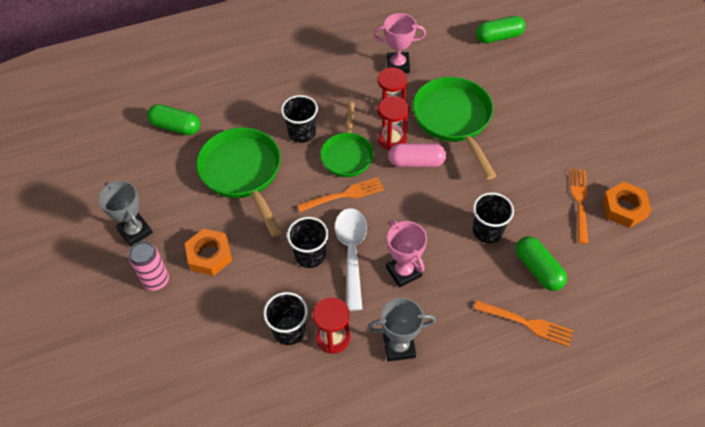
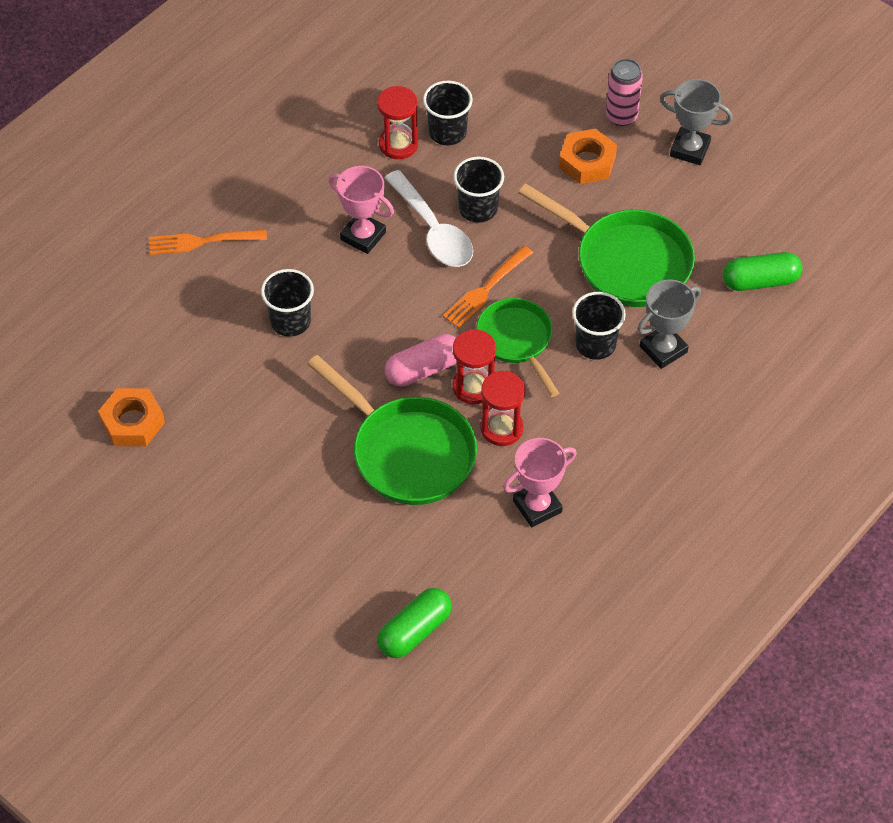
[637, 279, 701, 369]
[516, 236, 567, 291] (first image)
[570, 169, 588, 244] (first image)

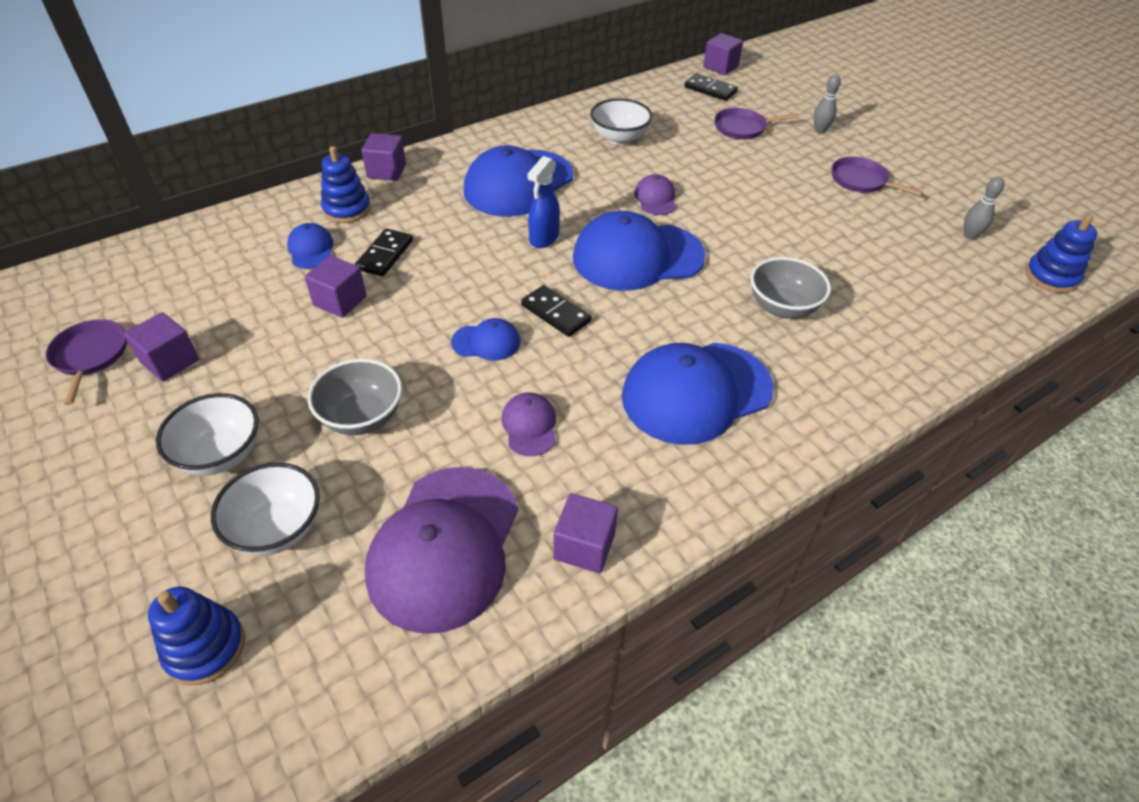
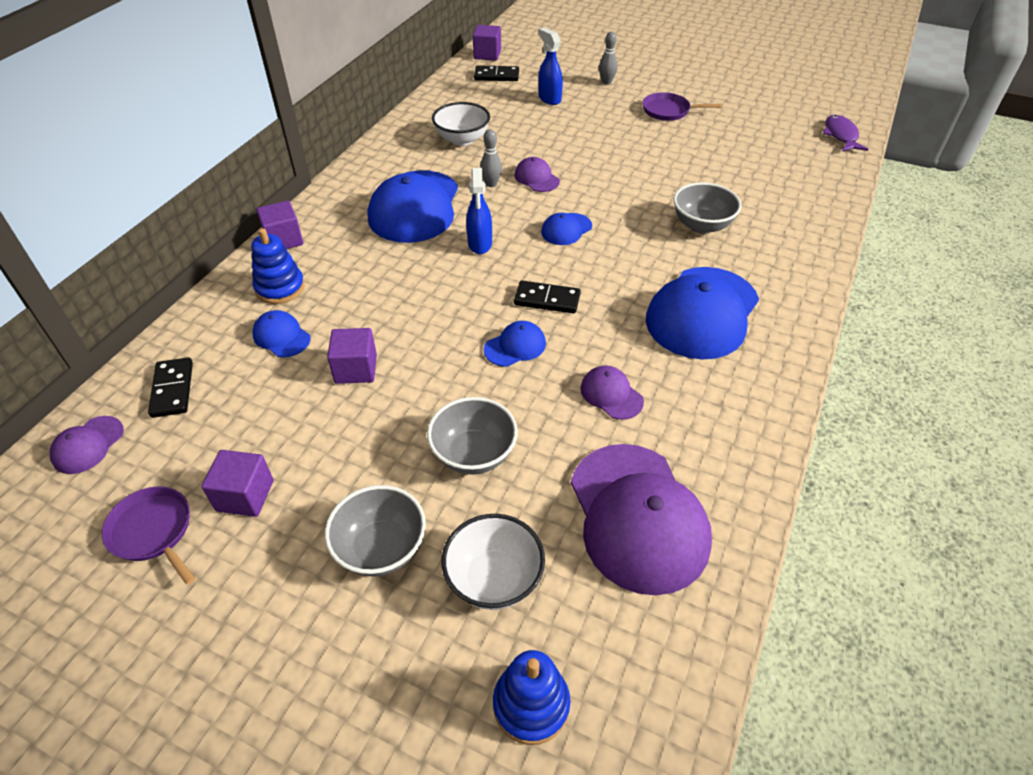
[325, 485, 426, 576]
[148, 357, 193, 418]
[553, 493, 618, 573] (first image)
[541, 213, 592, 245]
[538, 27, 563, 105]
[480, 129, 502, 187]
[823, 115, 869, 151]
[50, 416, 124, 474]

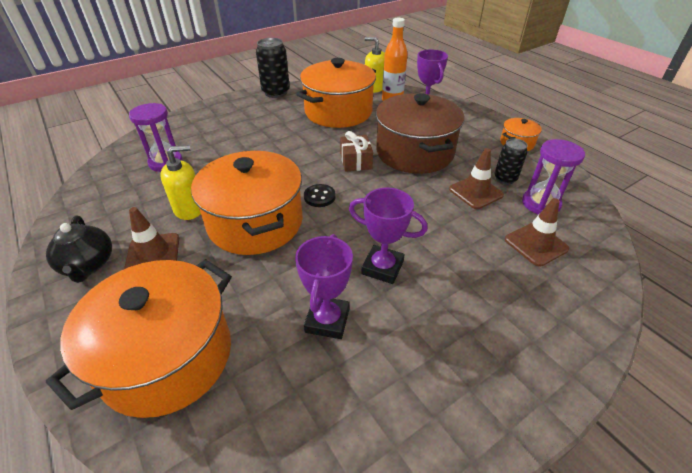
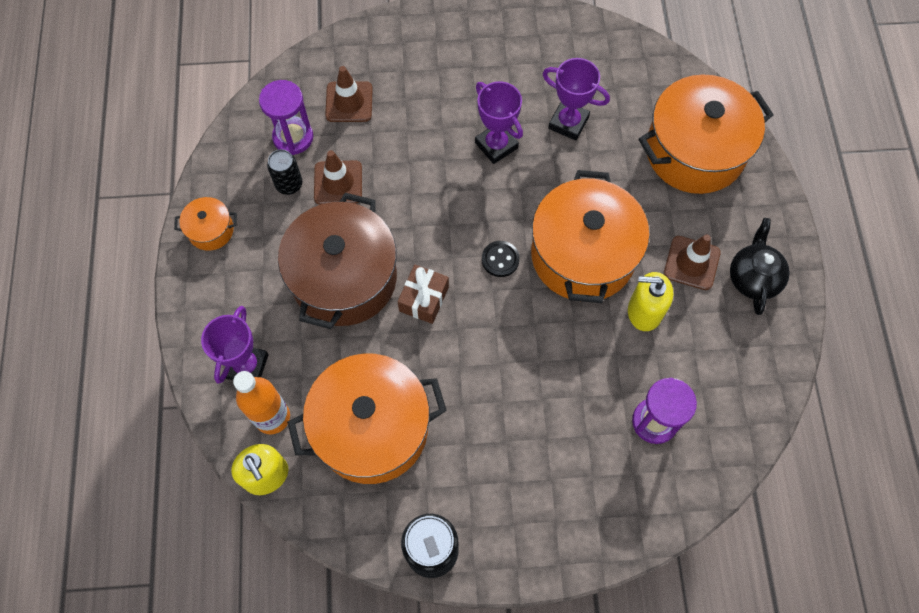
[543, 58, 610, 141]

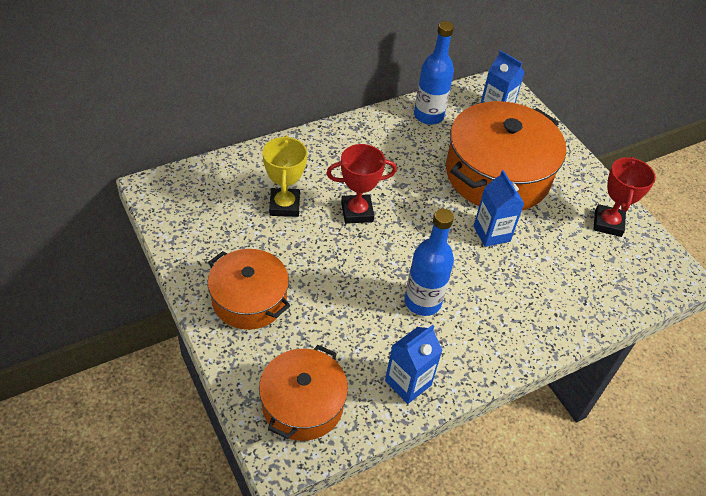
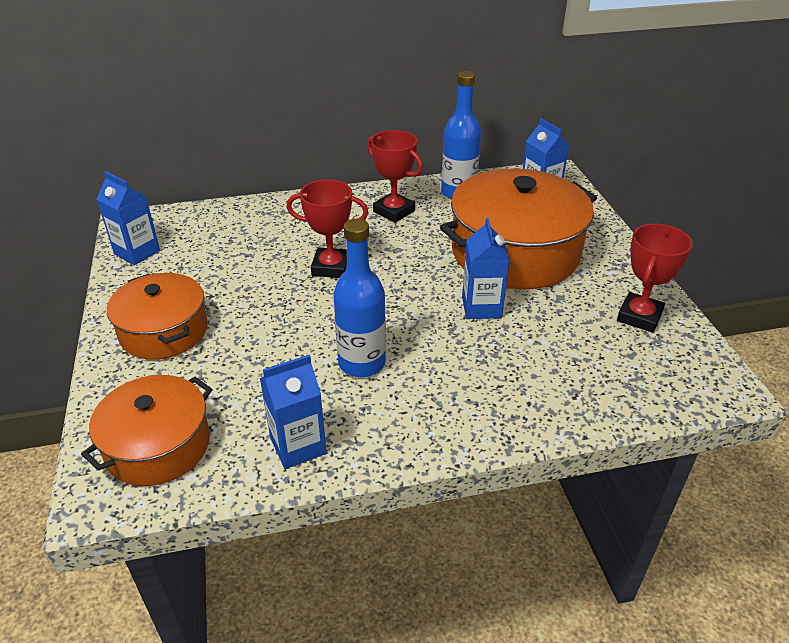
[262, 135, 308, 217] (first image)
[97, 171, 160, 265]
[367, 130, 423, 223]

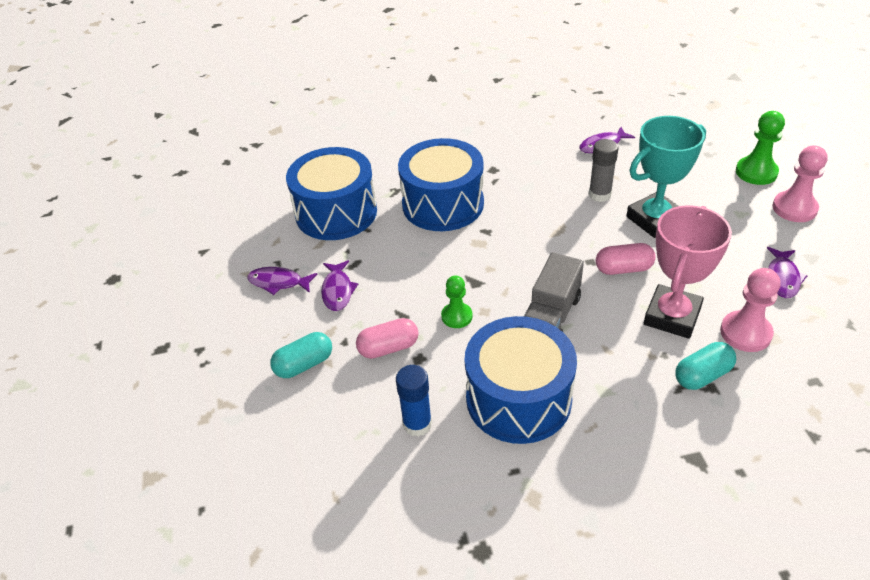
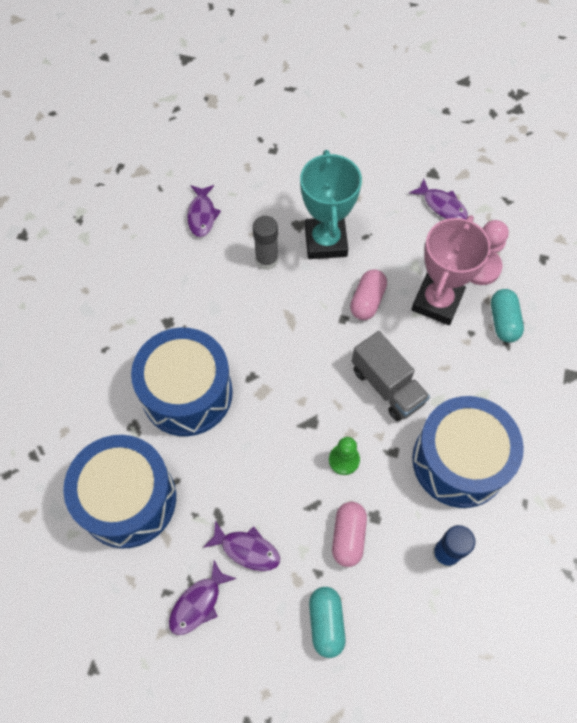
[411, 215, 491, 325]
[736, 111, 785, 185] (first image)
[773, 145, 828, 222] (first image)

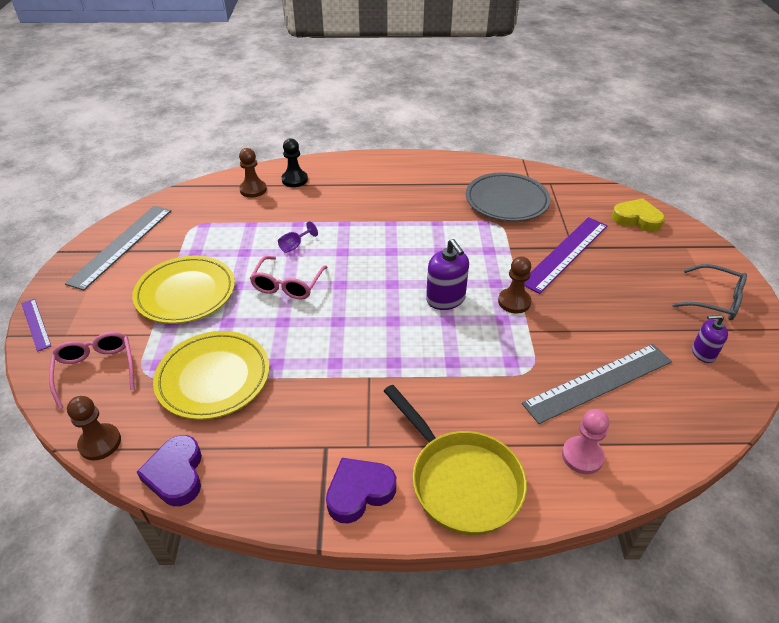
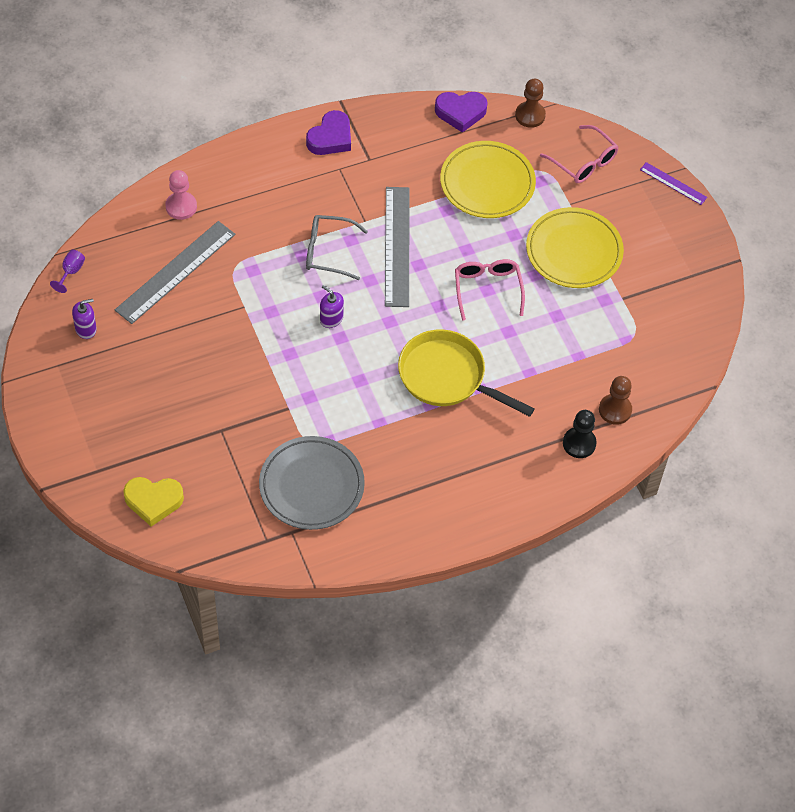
[385, 187, 409, 307]
[435, 92, 488, 133]
[50, 250, 85, 293]
[398, 329, 535, 417]
[320, 285, 344, 328]
[498, 256, 531, 314] (first image)
[524, 217, 608, 294] (first image)
[306, 215, 368, 280]

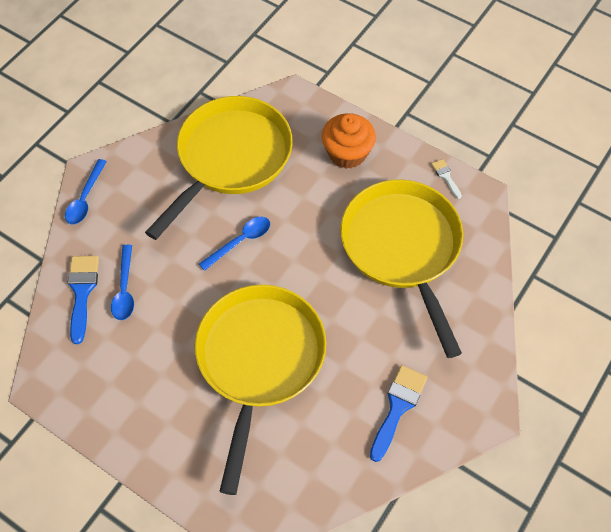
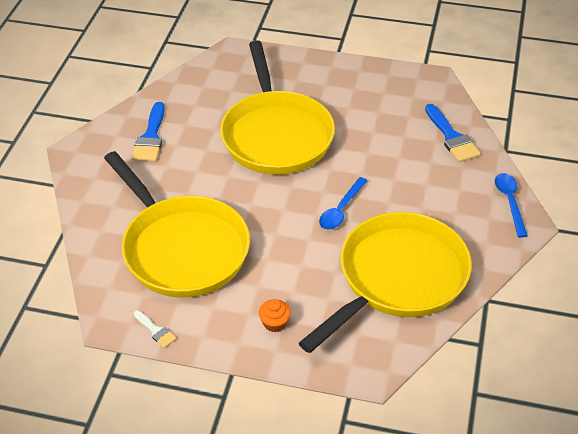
[111, 245, 134, 320] (first image)
[299, 212, 472, 353]
[259, 299, 291, 332]

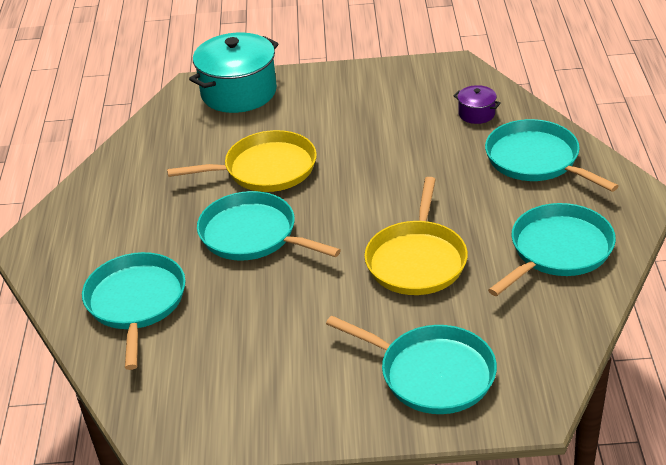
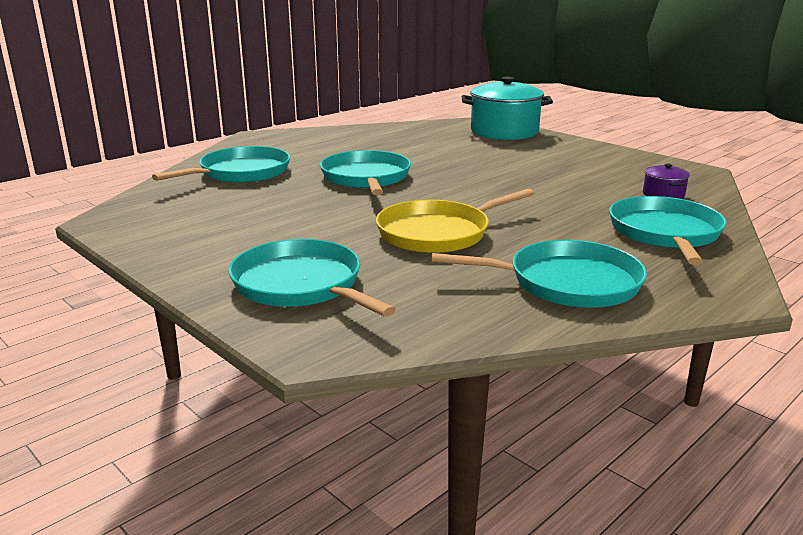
[167, 130, 317, 192] (first image)
[228, 239, 396, 317]

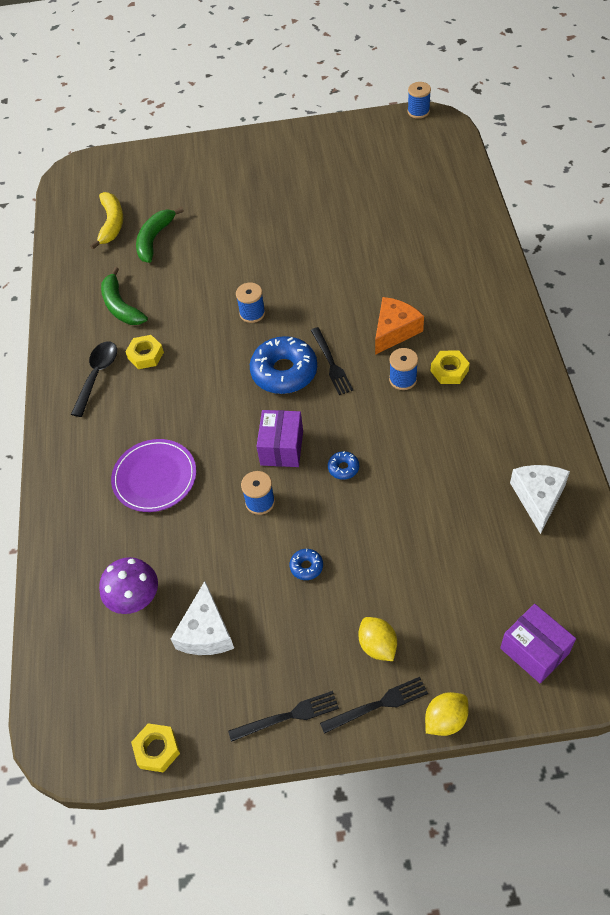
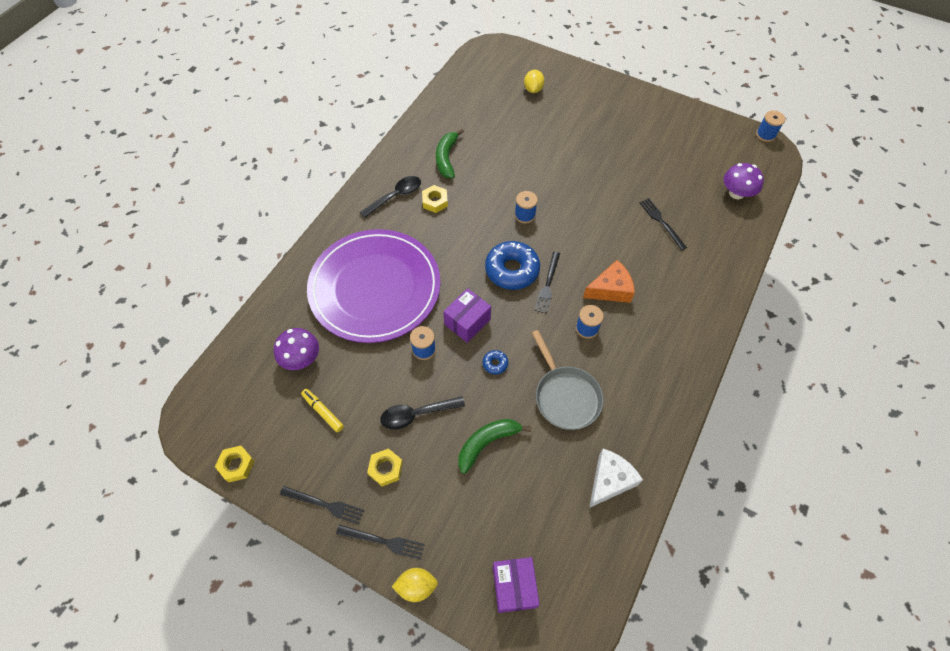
[90, 192, 123, 249] (first image)
[307, 229, 441, 343]
[458, 419, 532, 474]
[301, 389, 344, 432]
[380, 396, 465, 430]
[524, 70, 545, 93]
[367, 448, 403, 487]
[532, 330, 604, 430]
[639, 198, 687, 251]
[723, 163, 764, 199]

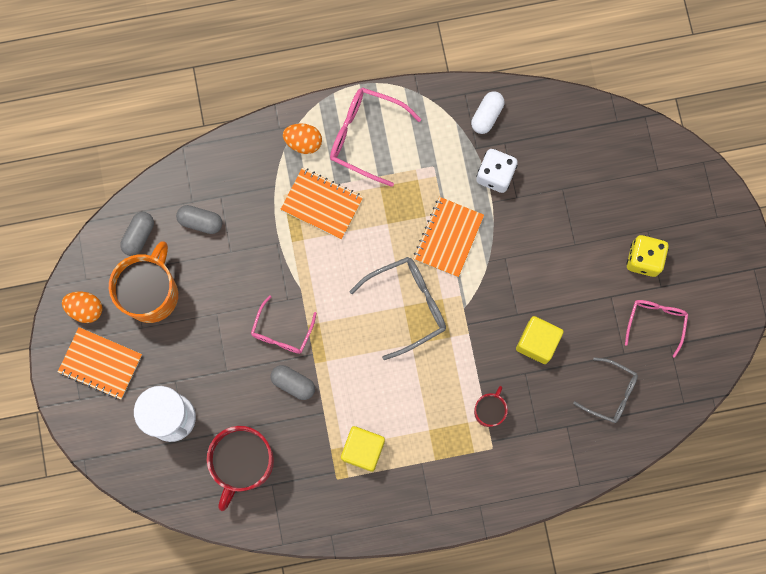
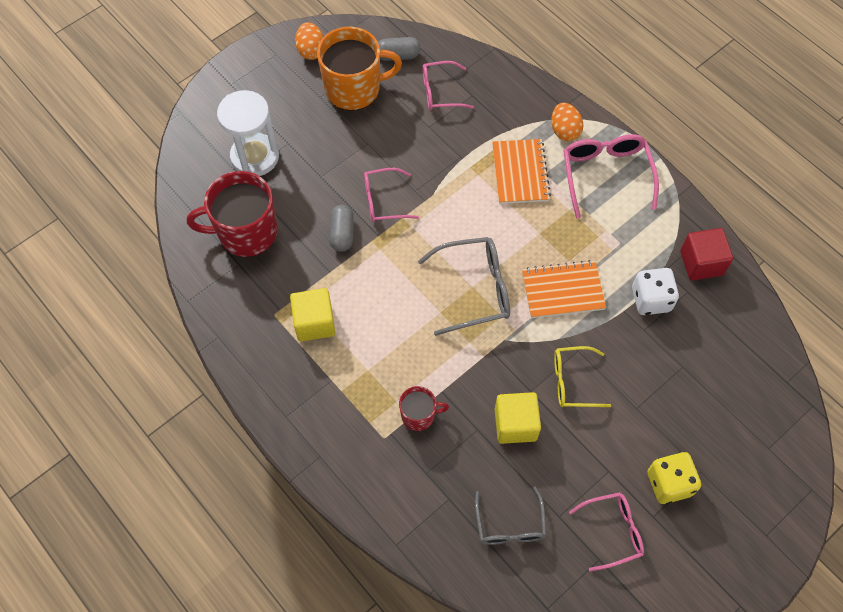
[58, 327, 142, 400] (first image)
[422, 61, 474, 110]
[418, 237, 510, 336]
[680, 228, 733, 281]
[554, 346, 611, 407]

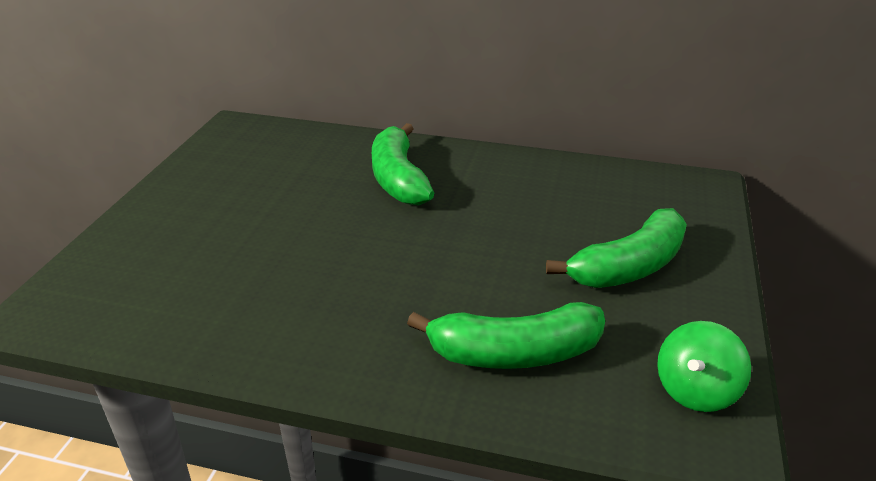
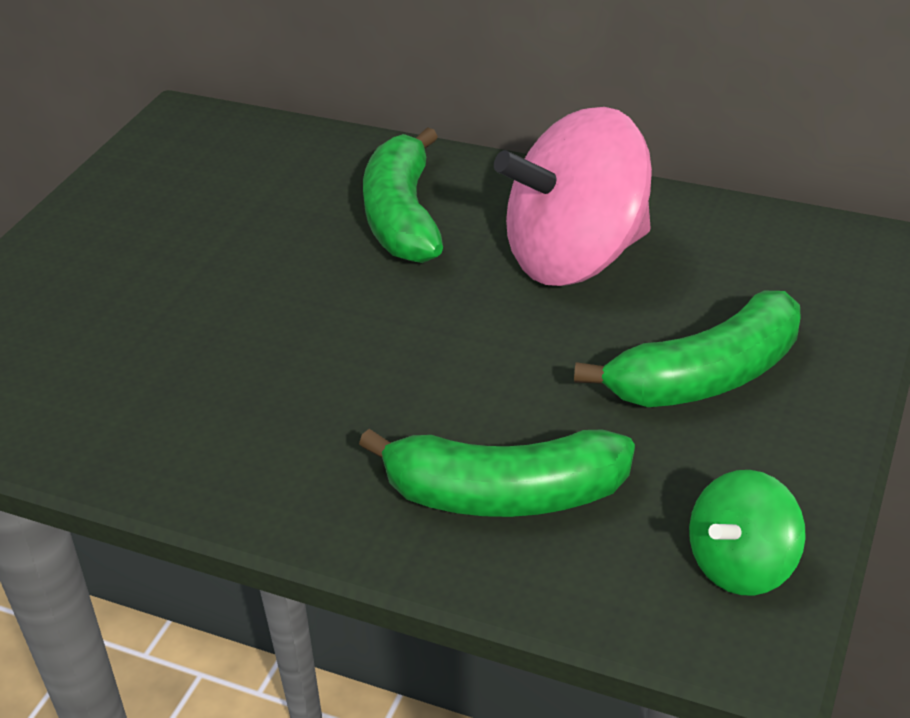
[494, 107, 652, 286]

